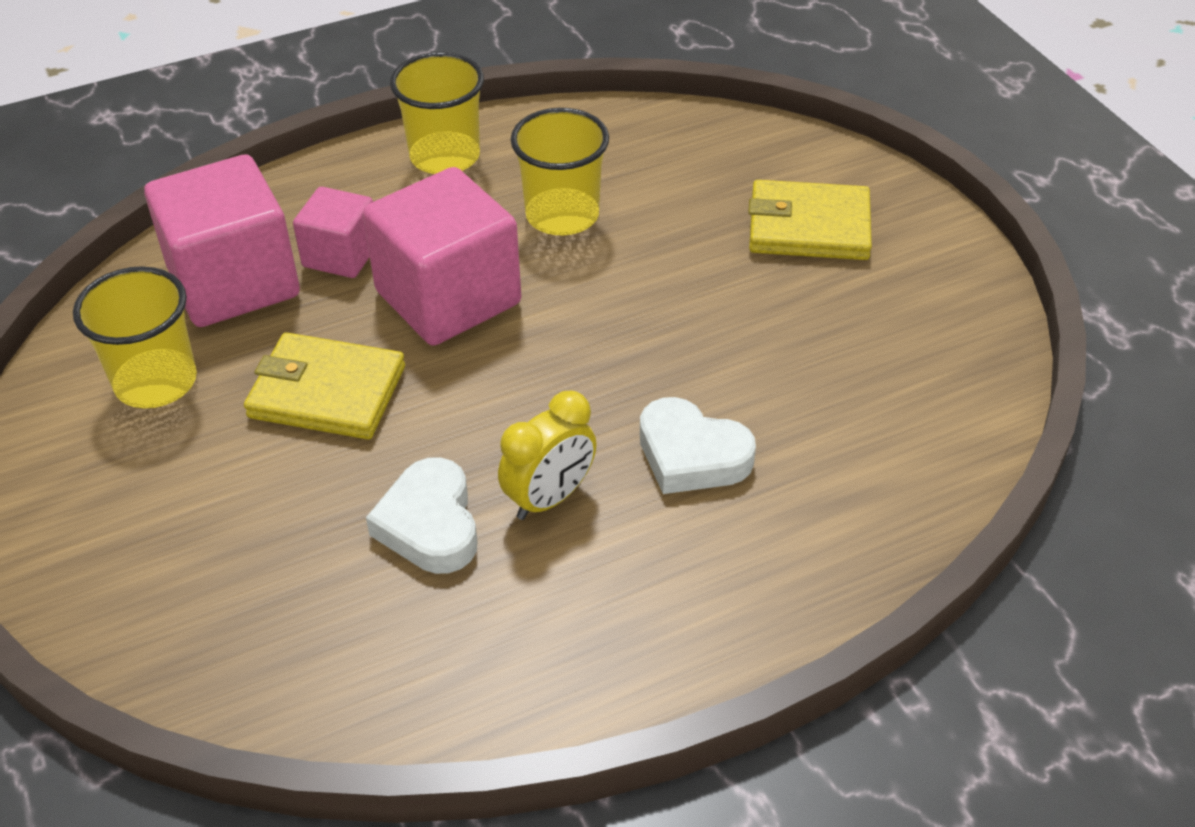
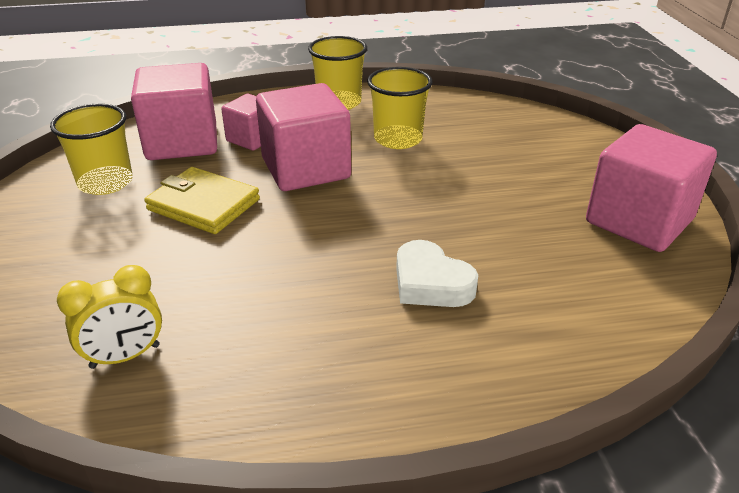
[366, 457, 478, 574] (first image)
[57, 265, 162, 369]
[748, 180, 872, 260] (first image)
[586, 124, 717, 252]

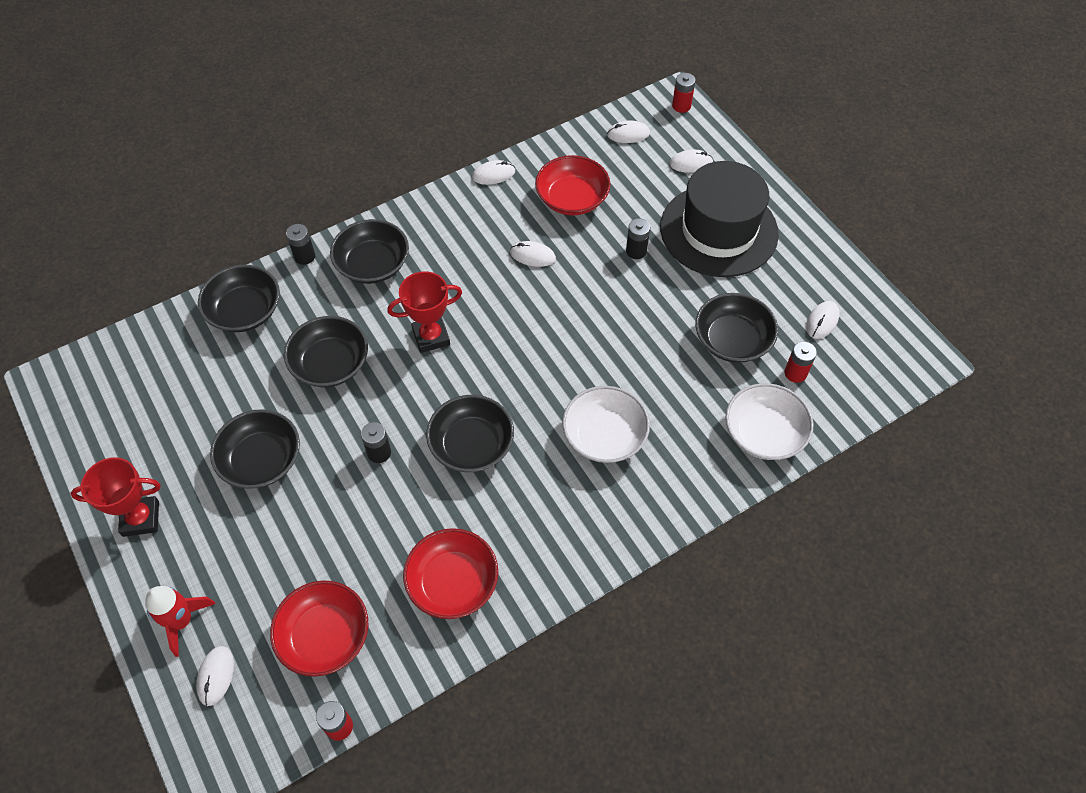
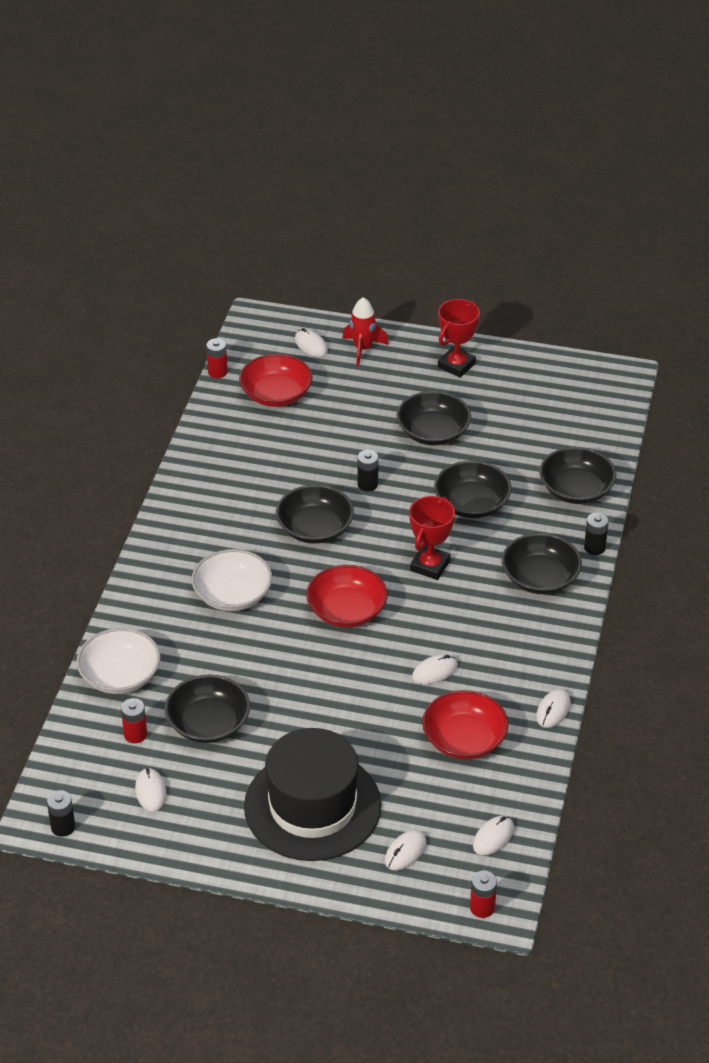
[306, 565, 388, 628]
[47, 790, 75, 837]

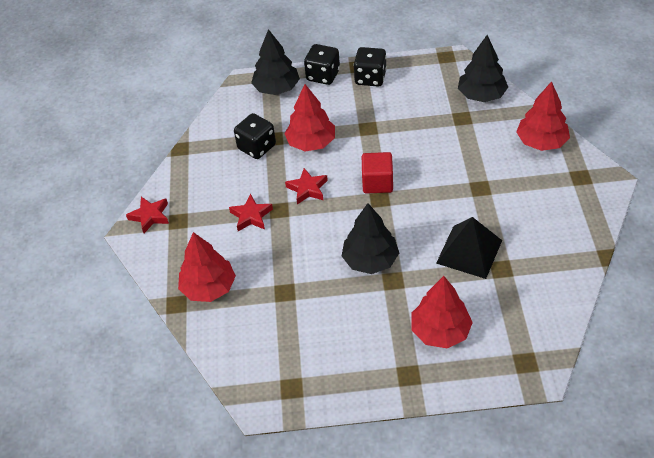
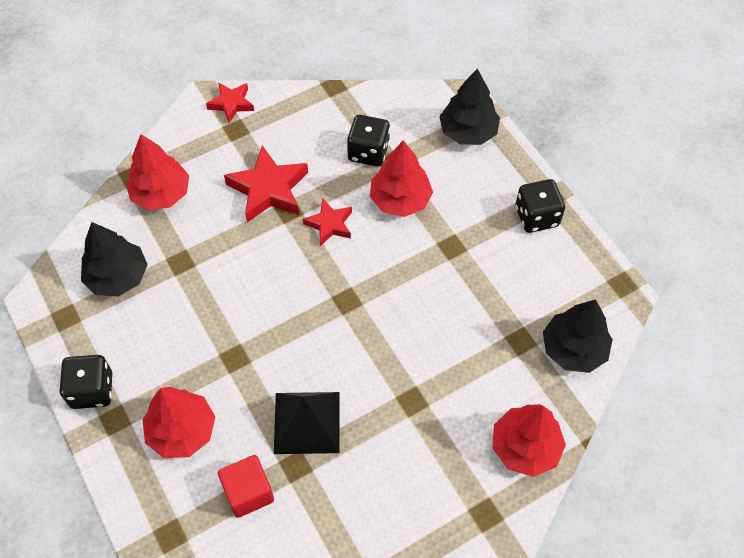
[224, 145, 308, 223]
[59, 355, 112, 409]
[81, 222, 148, 296]
[218, 455, 274, 518]

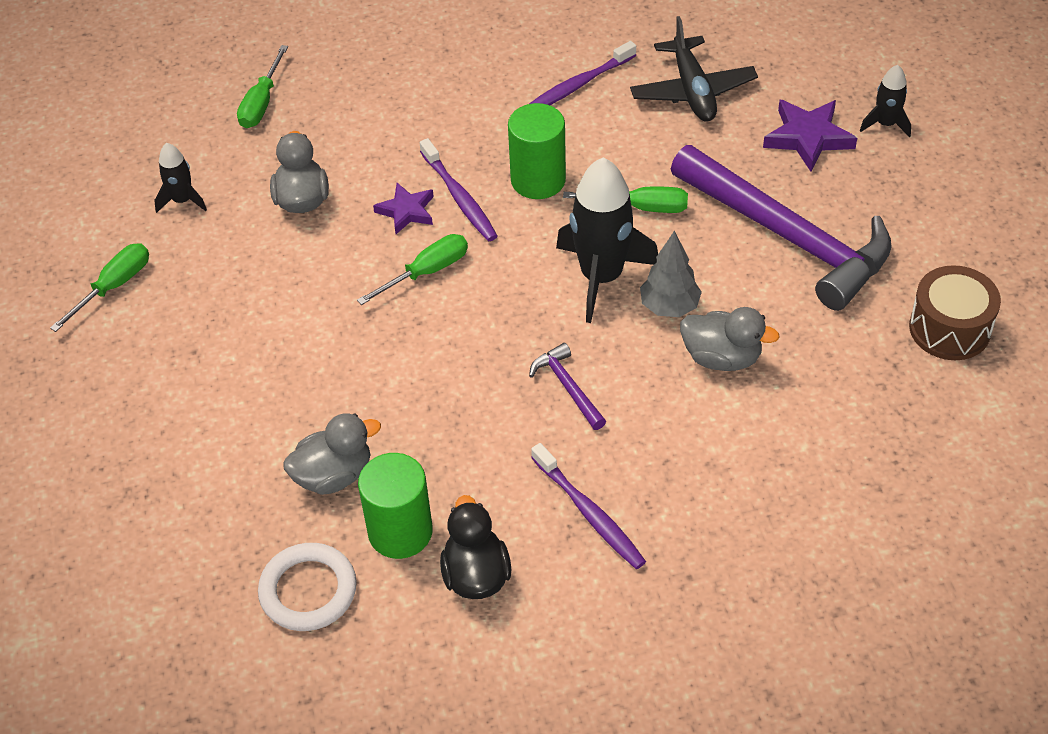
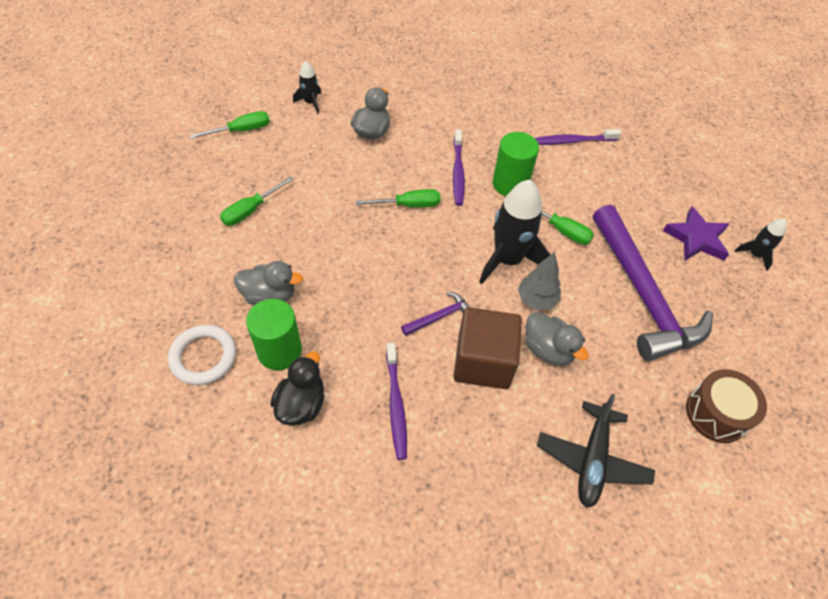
[220, 176, 294, 226]
[373, 183, 434, 234] (first image)
[401, 292, 470, 336]
[537, 394, 655, 508]
[453, 307, 522, 389]

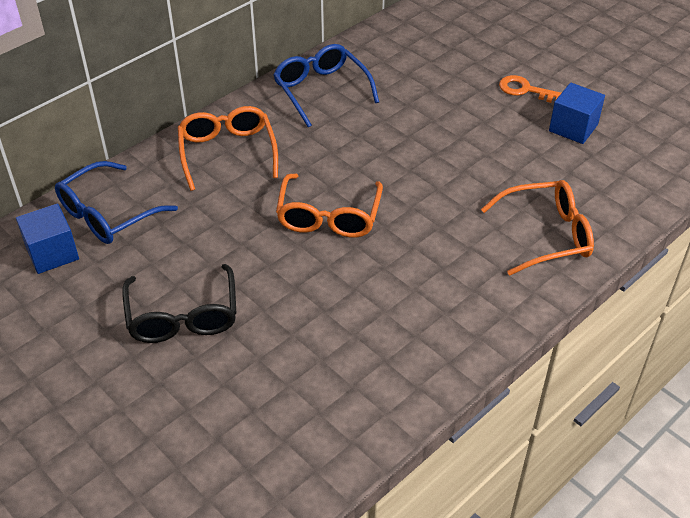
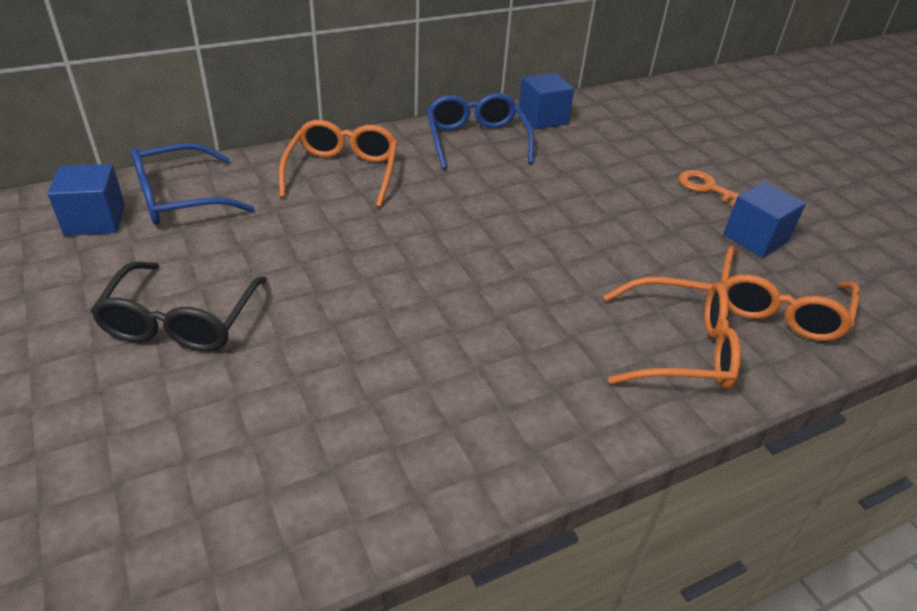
[720, 246, 860, 341]
[519, 73, 574, 130]

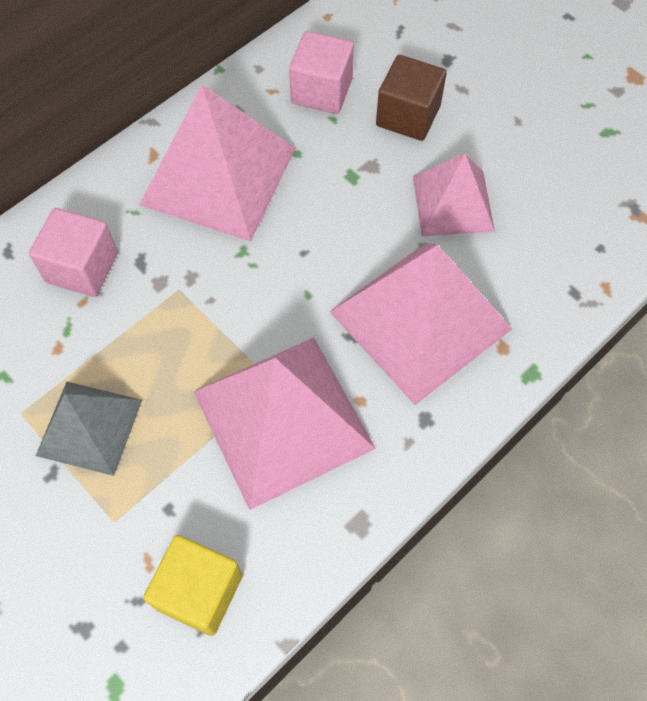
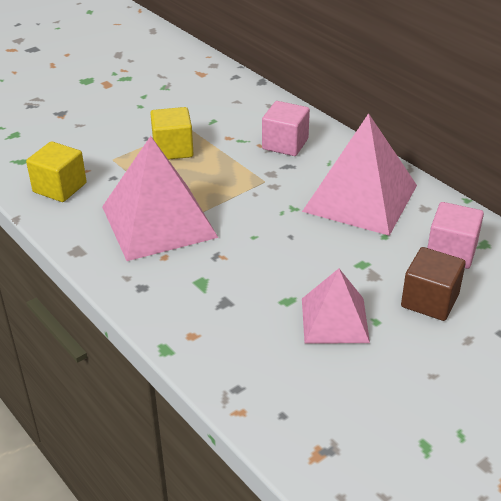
[150, 107, 194, 160]
[330, 243, 512, 405] (first image)

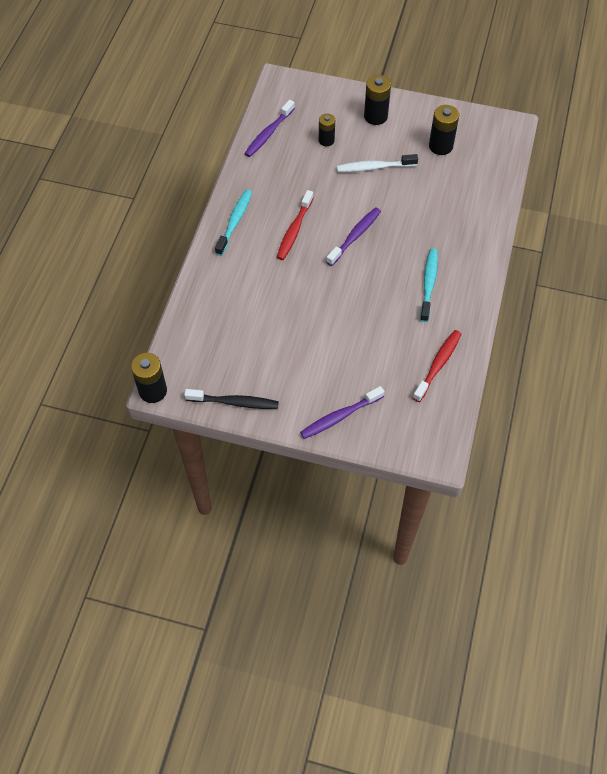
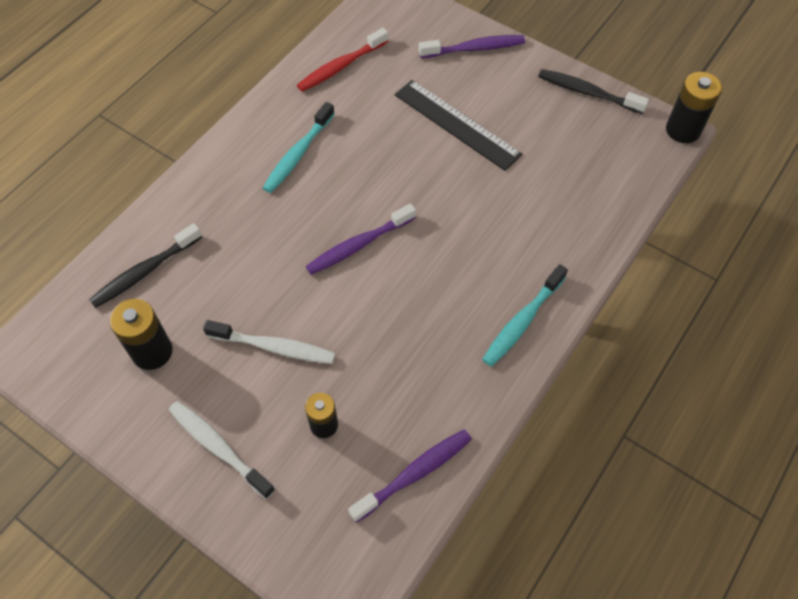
[277, 190, 313, 260] (first image)
[169, 401, 275, 499]
[89, 223, 202, 308]
[395, 80, 522, 171]

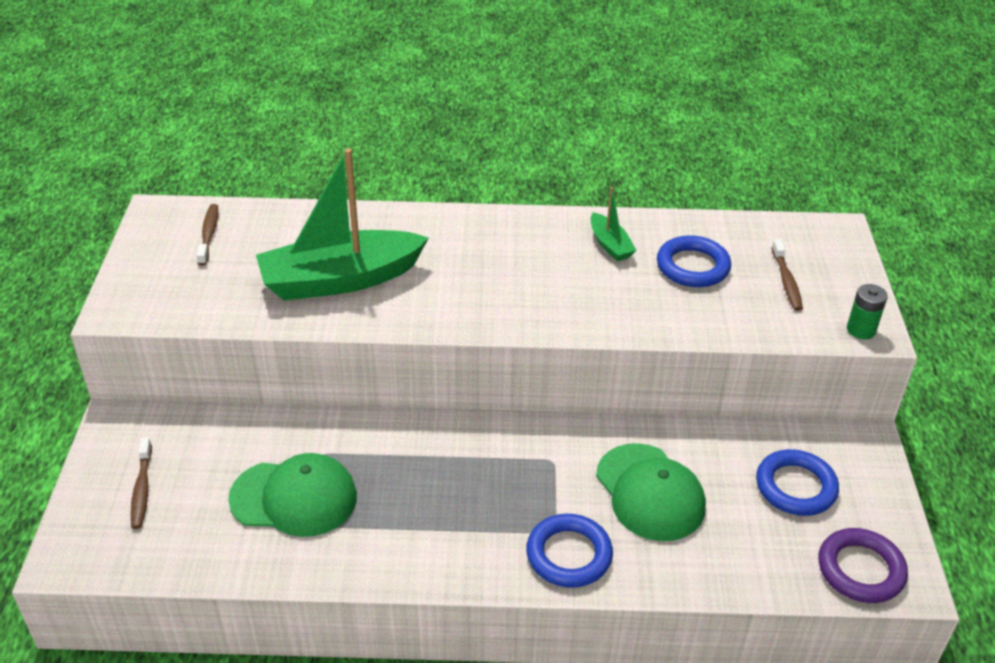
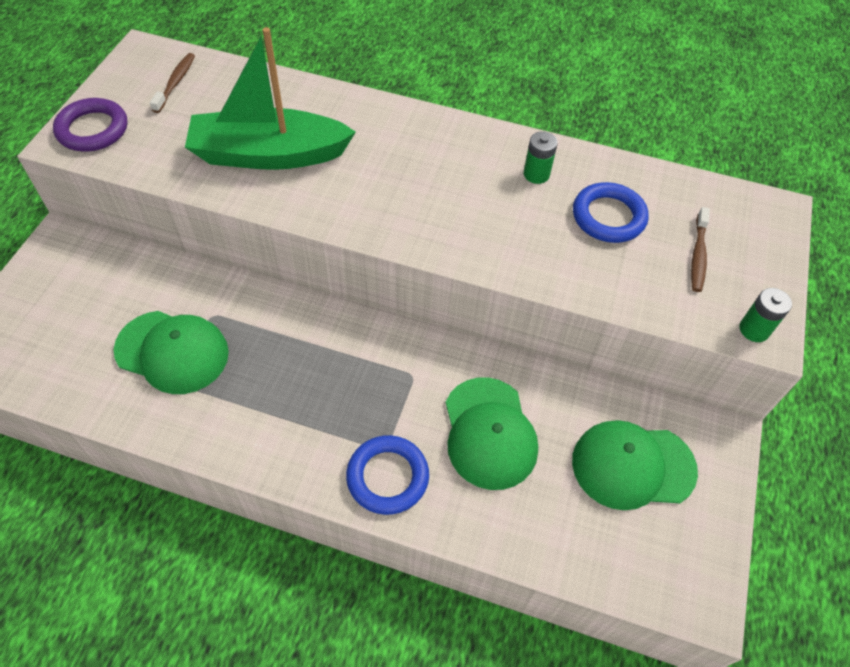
[131, 437, 152, 529] (first image)
[524, 131, 558, 184]
[572, 420, 698, 510]
[53, 98, 127, 152]

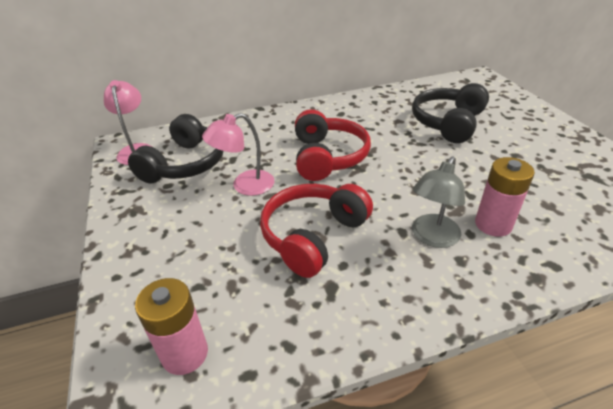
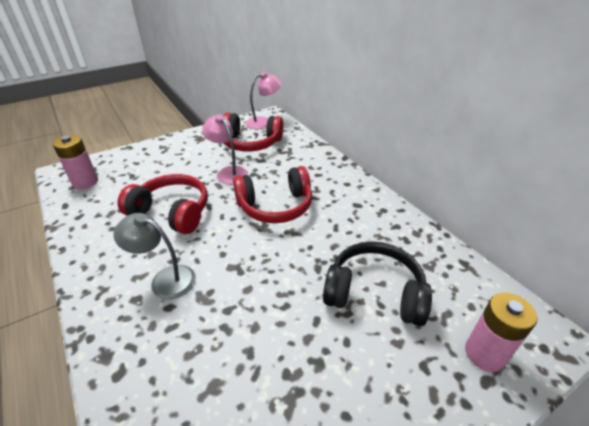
[223, 113, 283, 152]
[465, 292, 537, 372]

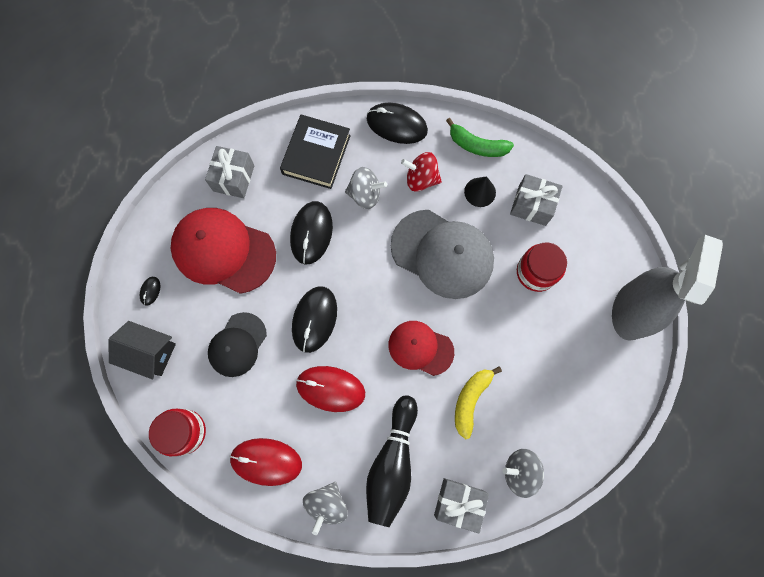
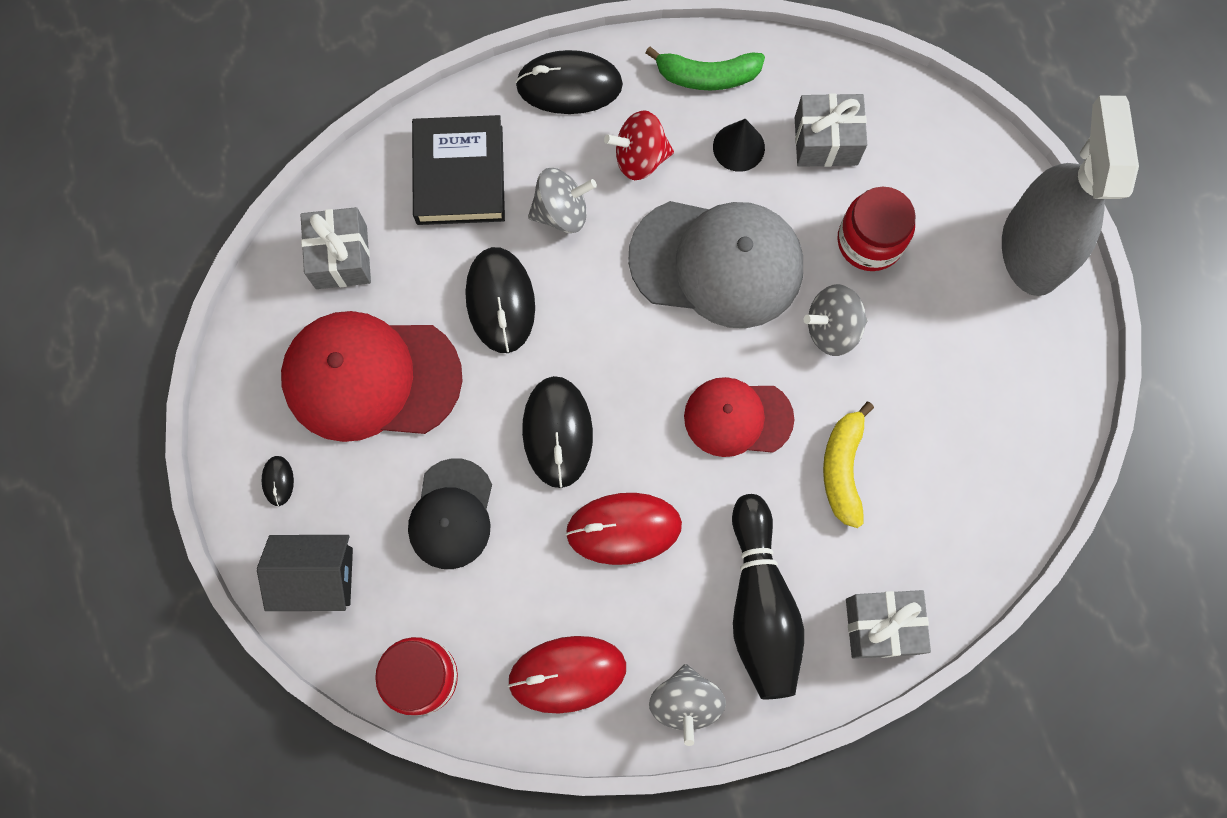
[804, 284, 867, 356]

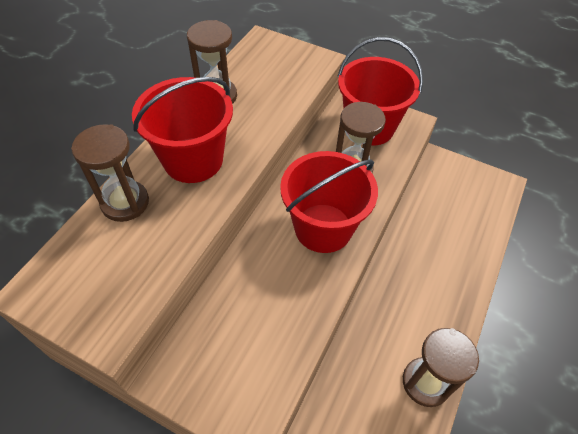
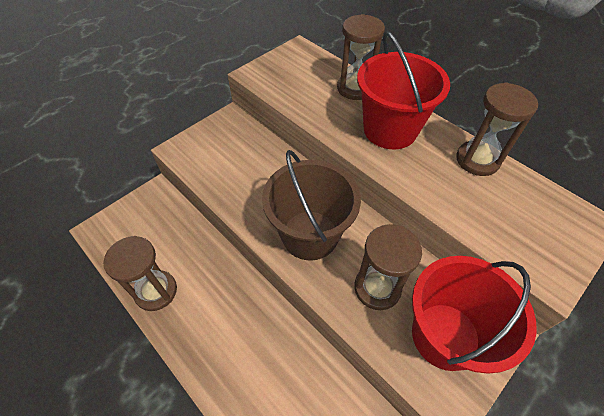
[262, 150, 361, 260]

